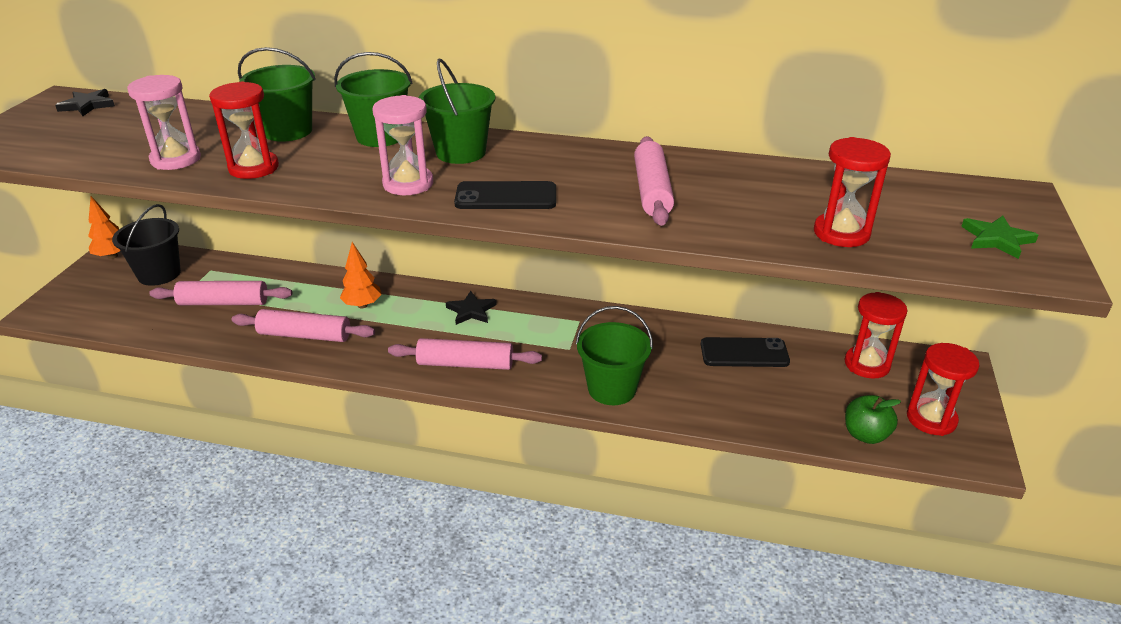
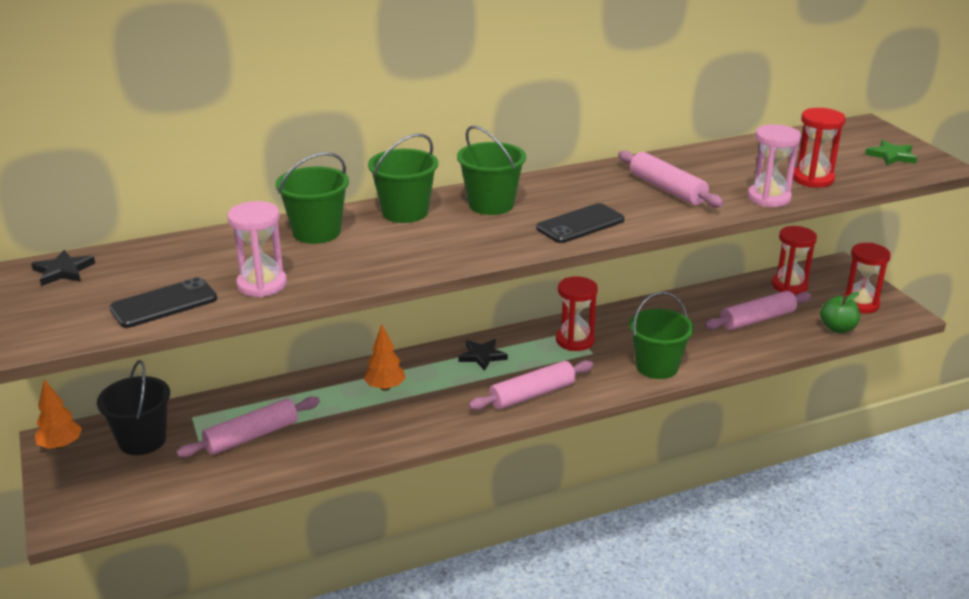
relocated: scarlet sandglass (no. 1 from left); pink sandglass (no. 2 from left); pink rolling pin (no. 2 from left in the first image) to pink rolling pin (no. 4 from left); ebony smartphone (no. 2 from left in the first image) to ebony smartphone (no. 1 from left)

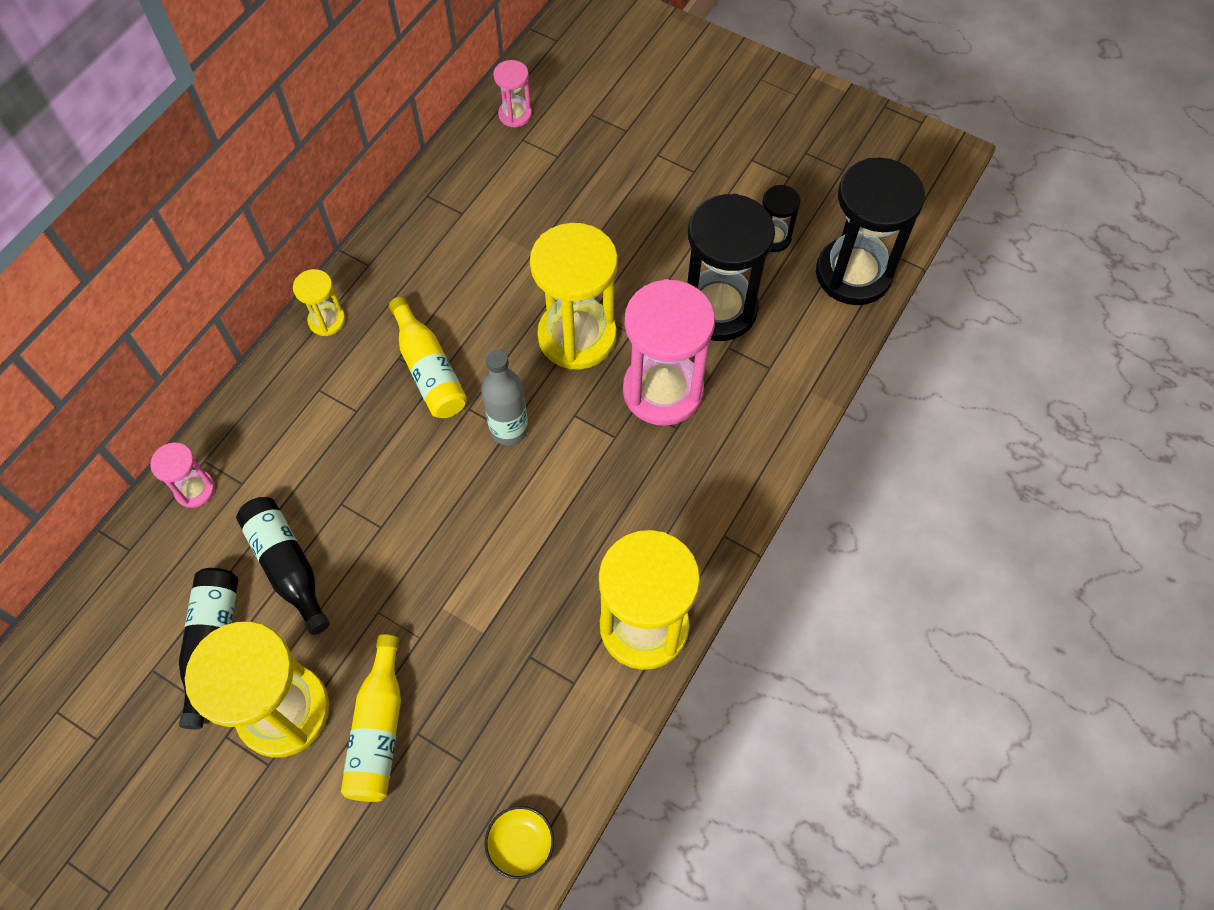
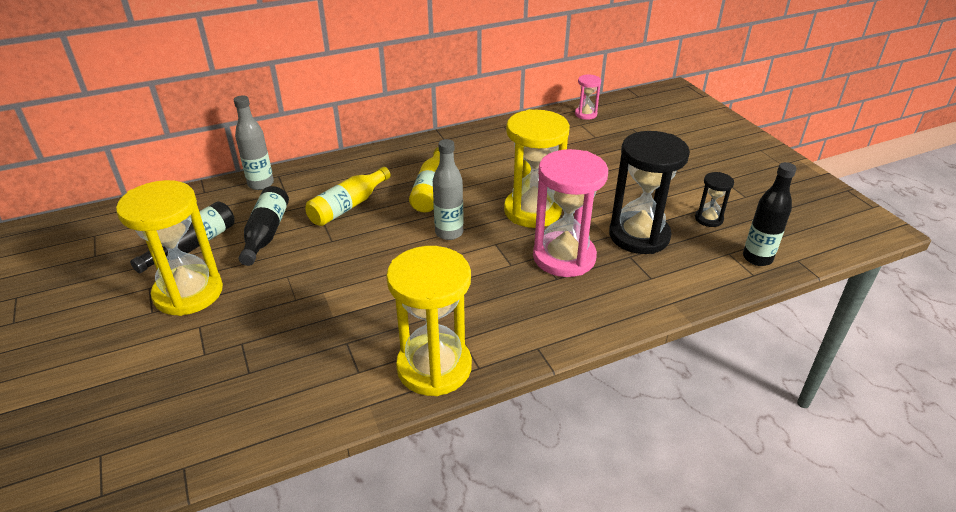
missing: bright yellow sandglass (no. 2 from left); bright yellow deep dish
relocated: bright yellow drink bottle (no. 1 from left)
exchanged: ebony sandglass (no. 3 from left) to ebony drink bottle (no. 3 from left); pink sandglass (no. 1 from left) to grey drink bottle (no. 1 from left)

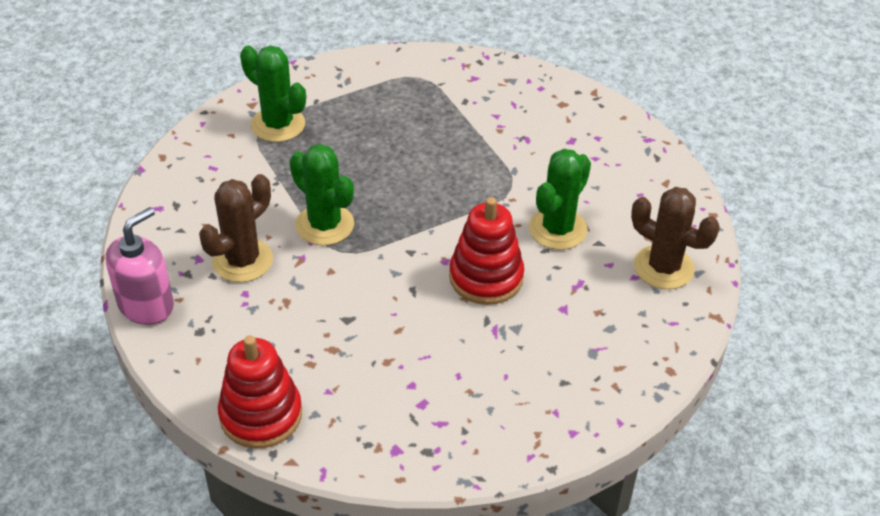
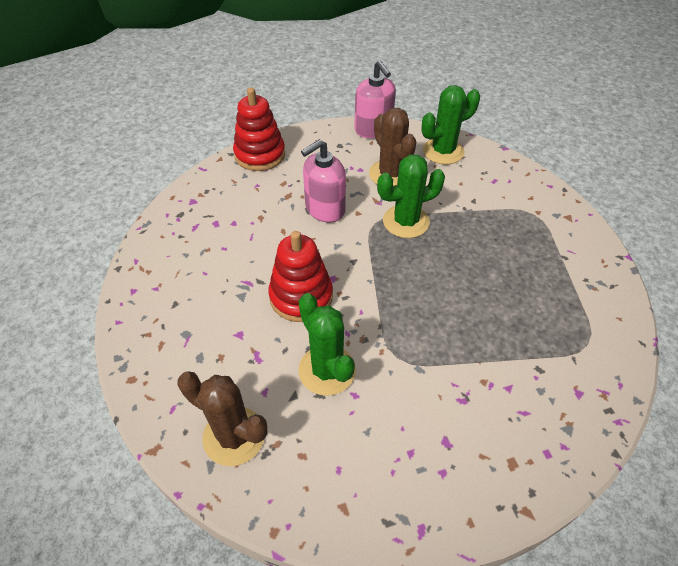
appeared: pink soap dispenser (no. 1 from left)
relocated: emerald prickly plant (no. 1 from left in the first image) to emerald prickly plant (no. 3 from left)
spun: dark brown prickly plant (no. 2 from left in the first image) 60 degrees clockwise

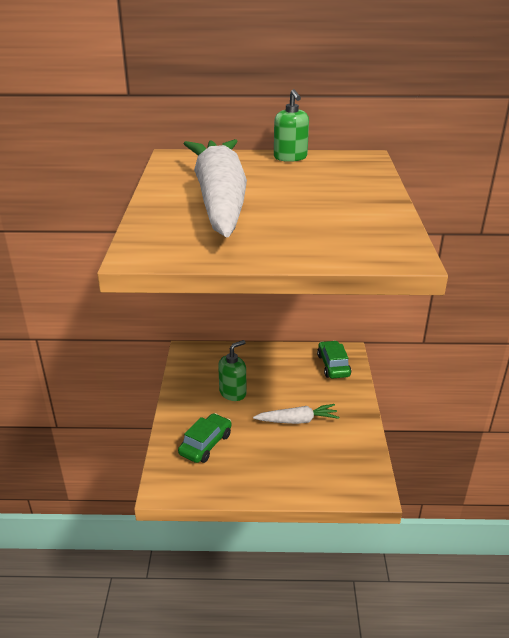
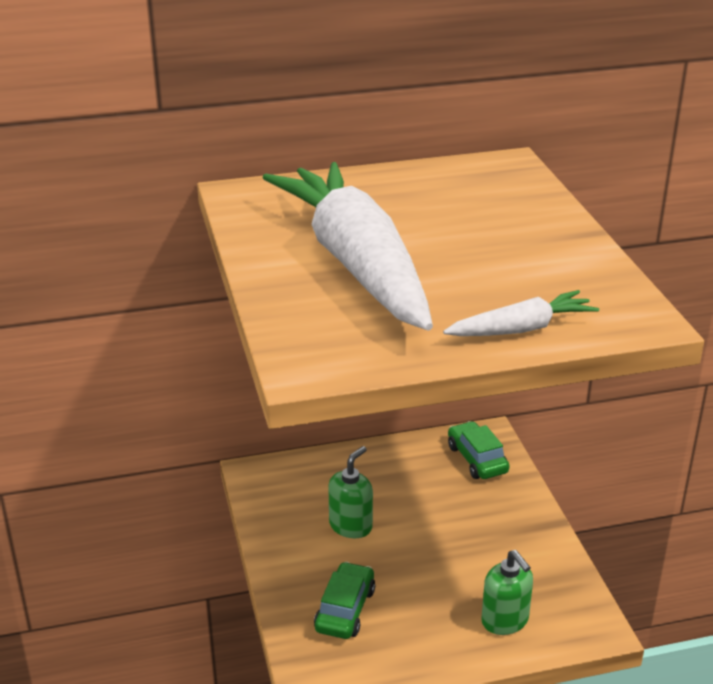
relocated: emerald soap dispenser (no. 2 from left); white carrot (no. 2 from left)

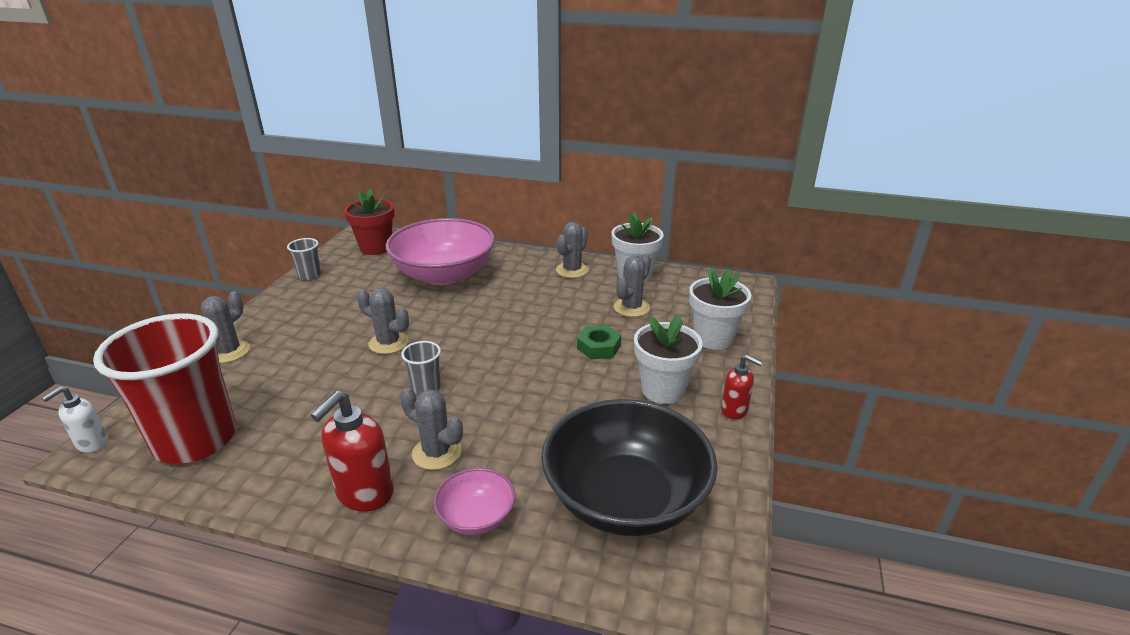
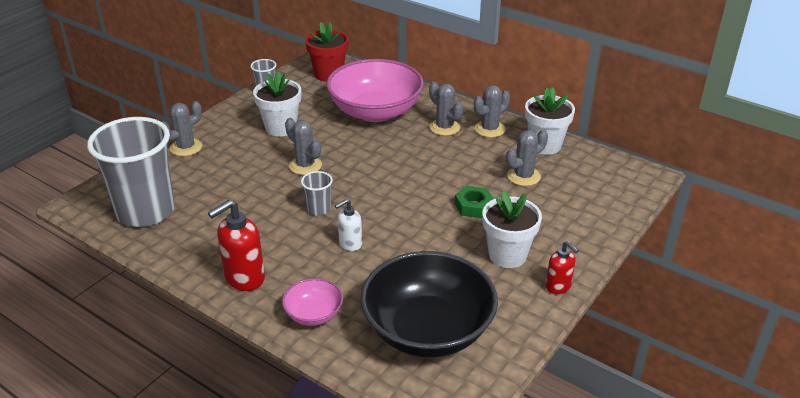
relocated: white potted plant (no. 3 from left in the first image) to white potted plant (no. 1 from left); white soap dispenser; grey prickly plant (no. 3 from left)
colour: scarlet beaker to grey beaker (no. 1 from left)

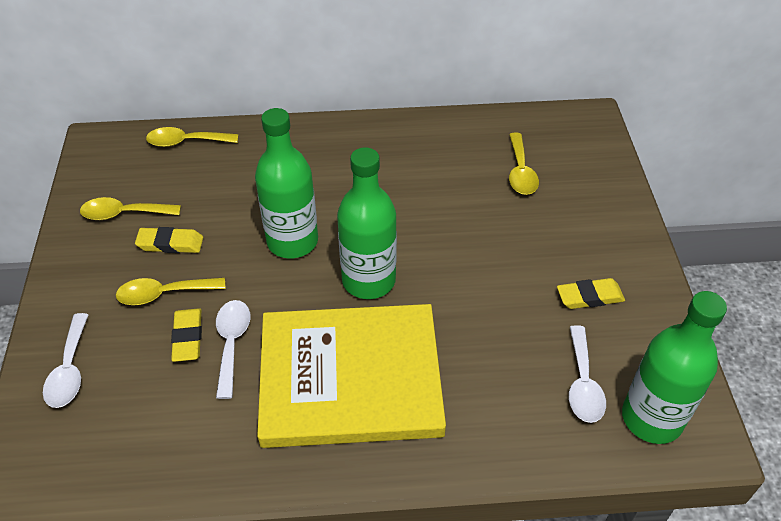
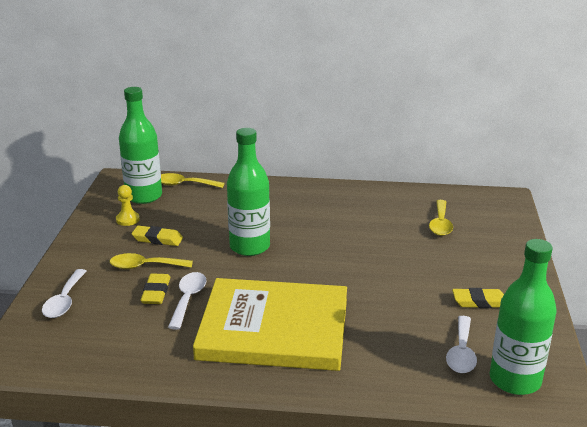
relocated: emerald drink bottle (no. 2 from left in the first image) to emerald drink bottle (no. 1 from left)
exchanged: bright yellow teaspoon (no. 1 from left) to bright yellow game pawn

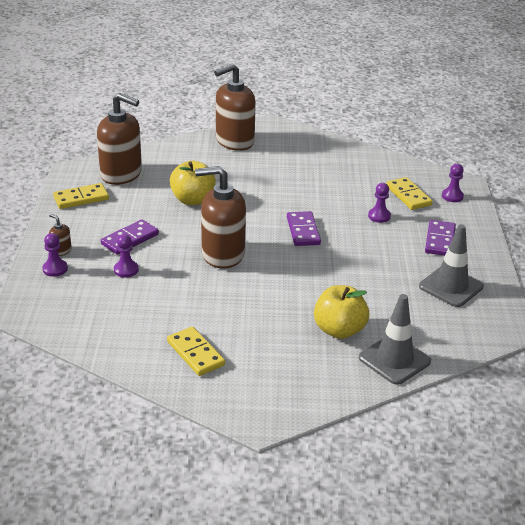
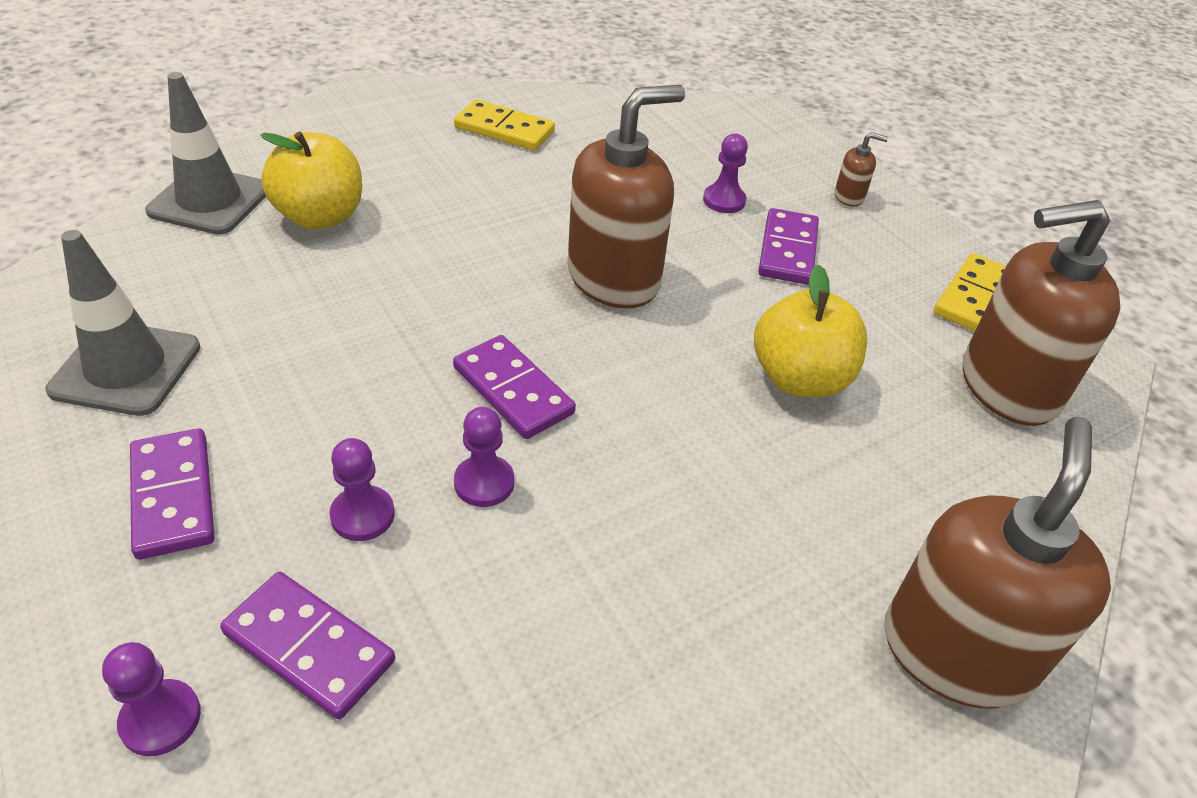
relocated: royal purple game pawn (no. 1 from left in the first image) to royal purple game pawn (no. 3 from left)
colour: bright yellow domino piece (no. 3 from left) to royal purple domino piece (no. 2 from left)

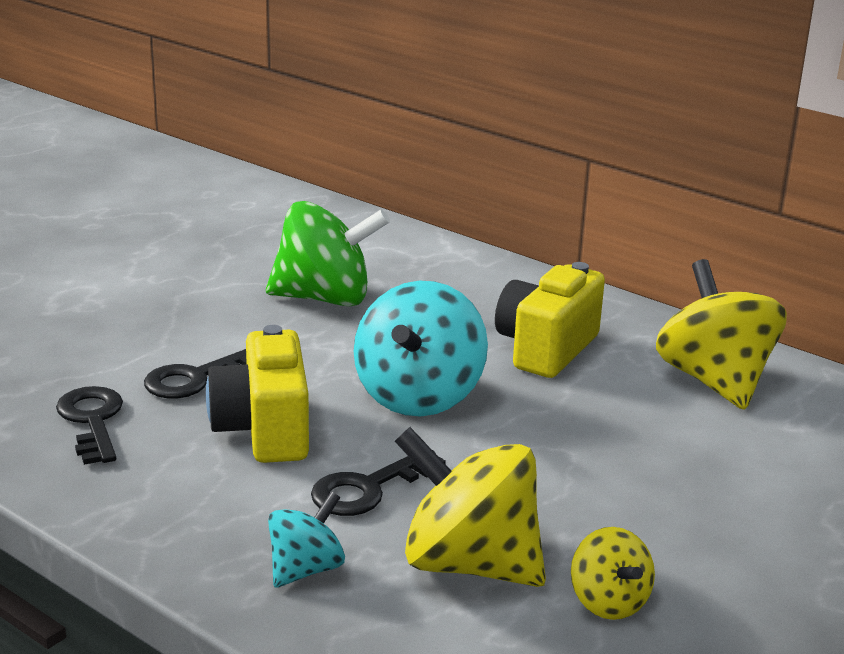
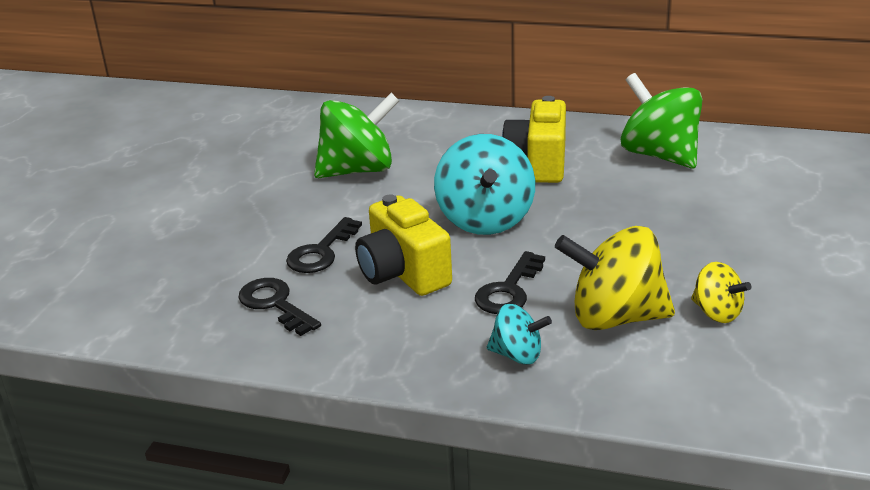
colour: bright yellow toy top (no. 3 from left) to emerald toy top (no. 2 from left)
spun: turquoise toy top (no. 1 from left in the first image) 90 degrees clockwise

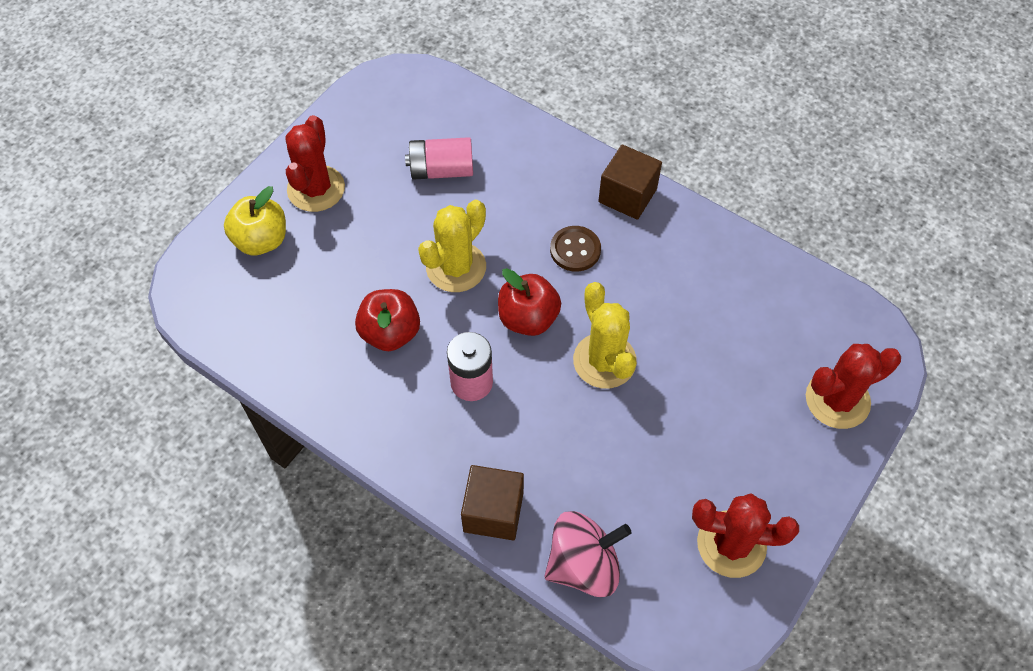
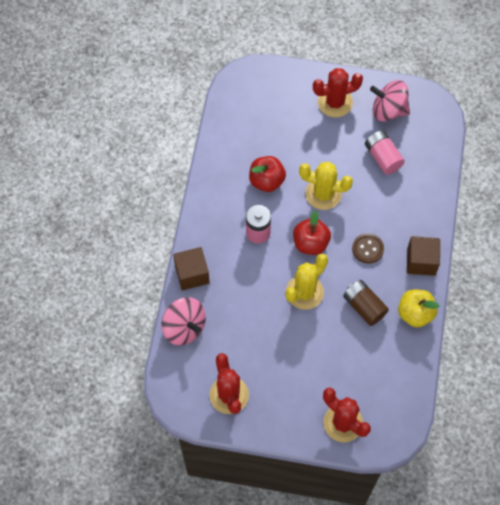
appeared: pink toy top (no. 2 from left); dark brown AA battery
relocated: bright yellow apple

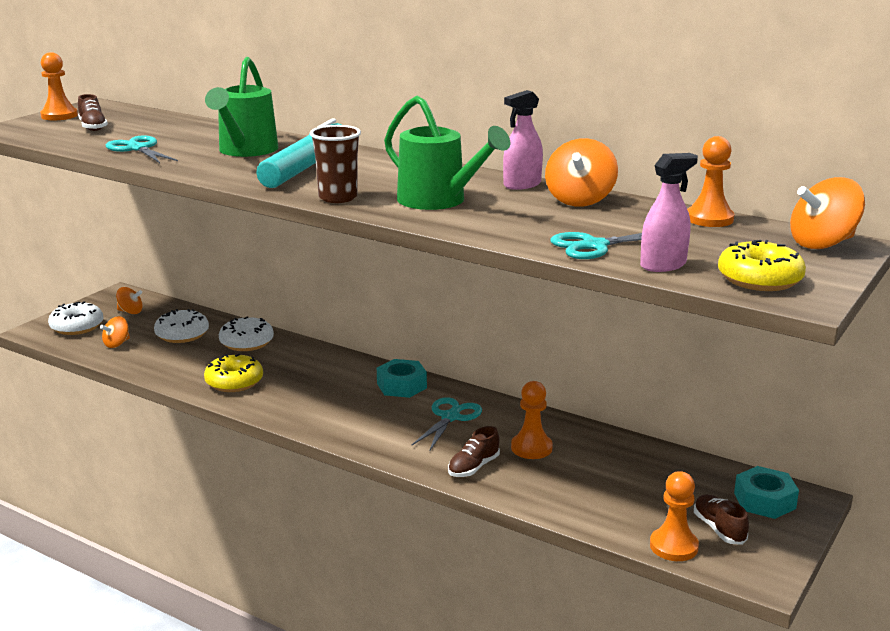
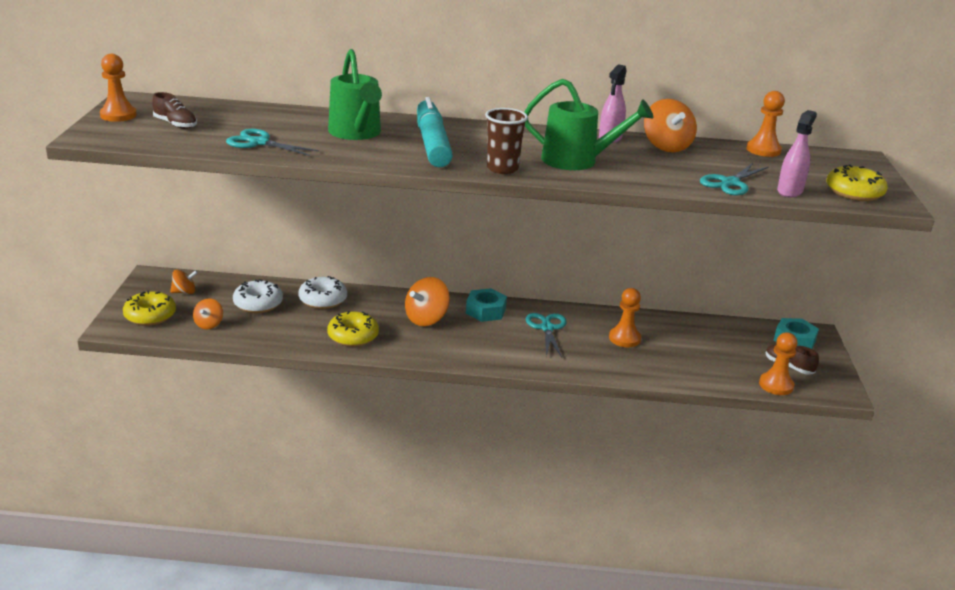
missing: dark brown lace-up shoe (no. 2 from left)
relocated: orange-coloured toy top (no. 4 from left in the first image) to orange-coloured toy top (no. 3 from left)
colour: white glazed donut (no. 1 from left) to bright yellow glazed donut (no. 1 from left)

